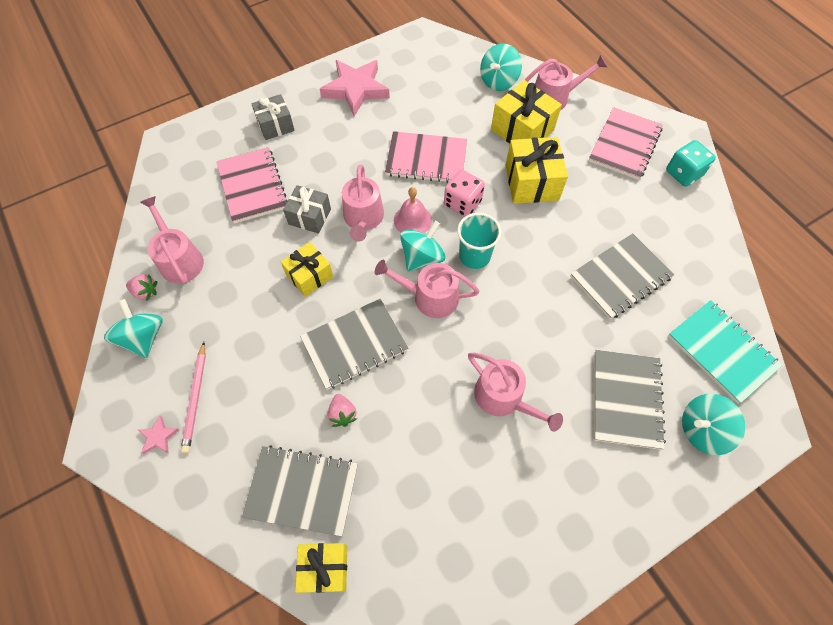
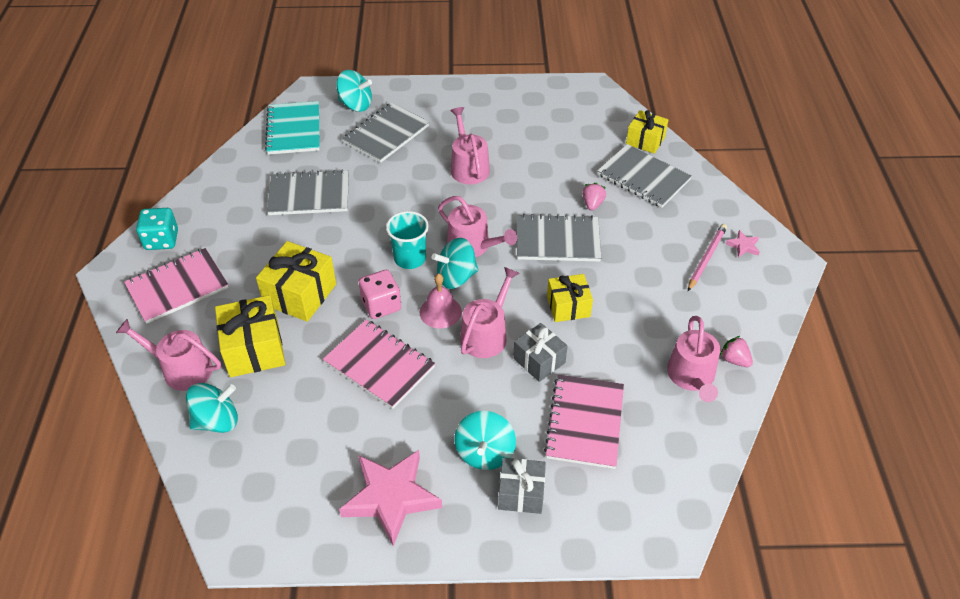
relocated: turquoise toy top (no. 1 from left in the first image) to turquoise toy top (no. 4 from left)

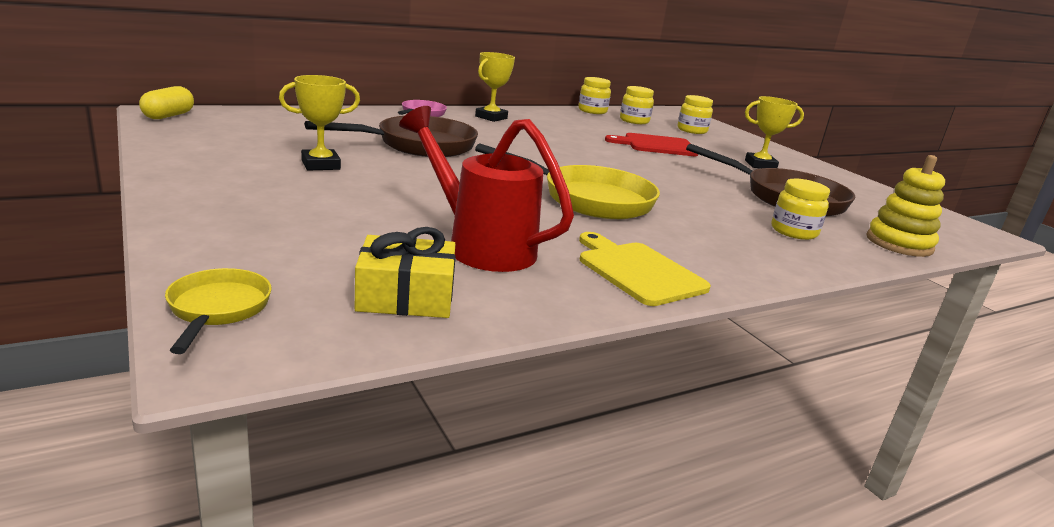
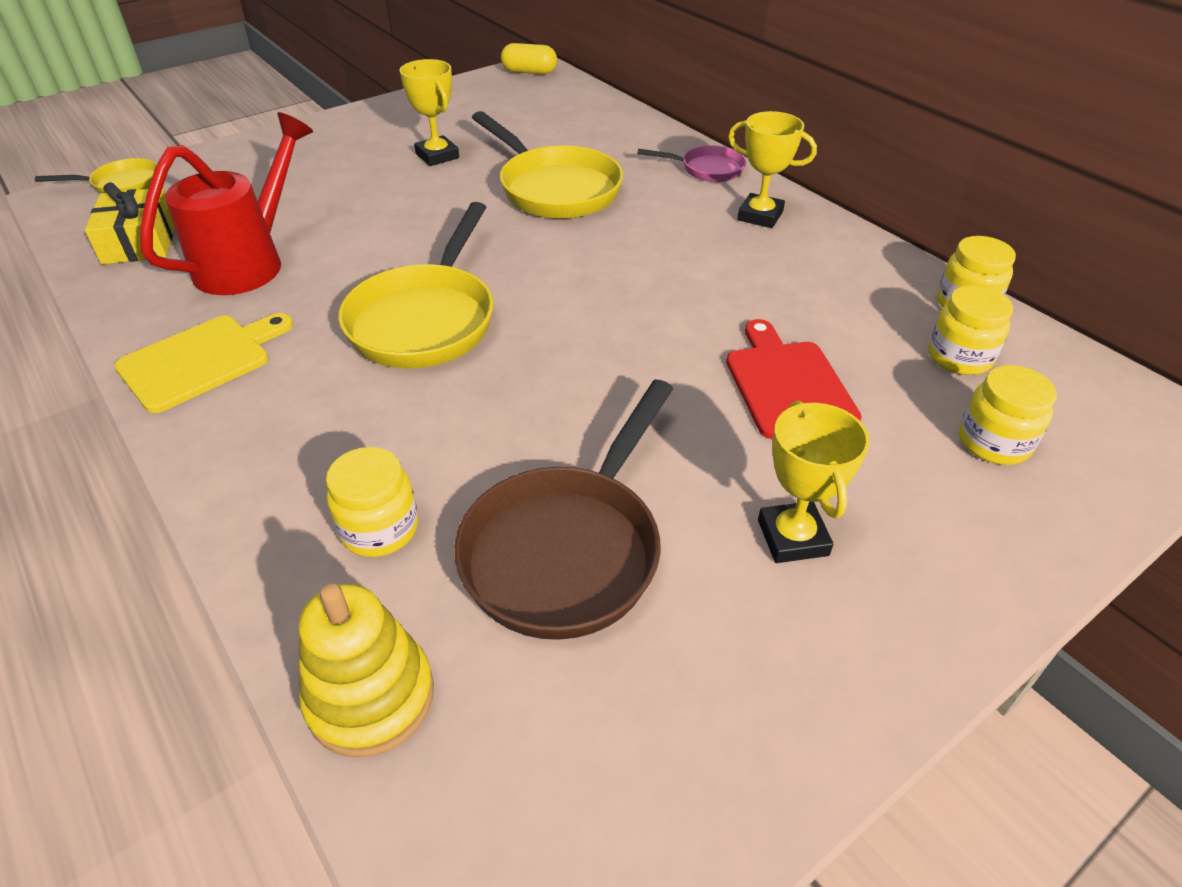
colour: dark brown skillet (no. 1 from left) to bright yellow skillet (no. 3 from left)

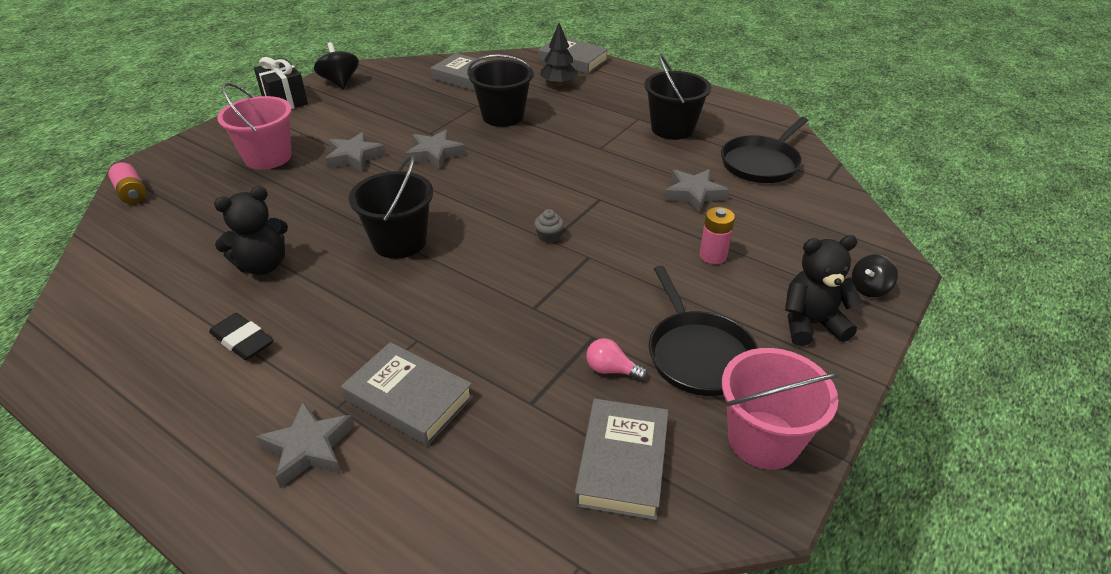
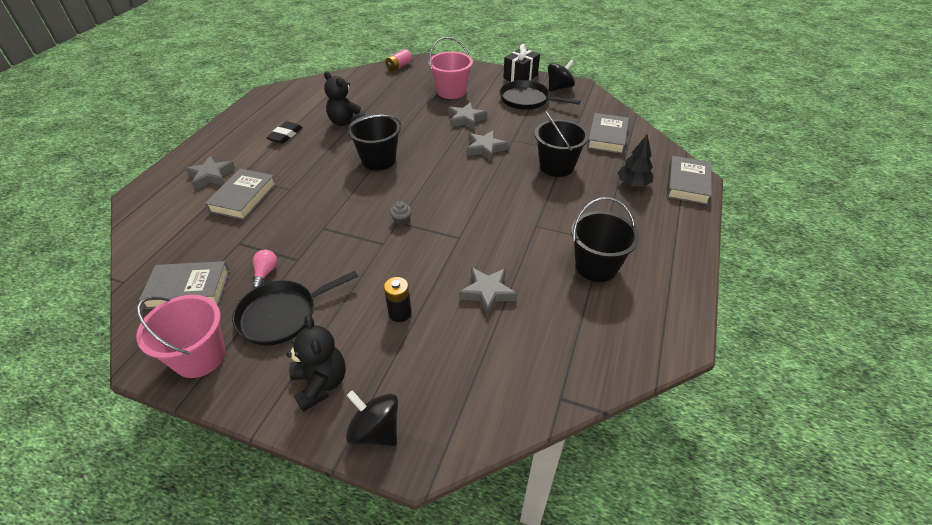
relocated: ebony skillet (no. 2 from left)
colour: pink AA battery (no. 2 from left) to ebony AA battery
size: ebony toy top (no. 2 from left in the first image) x1.51

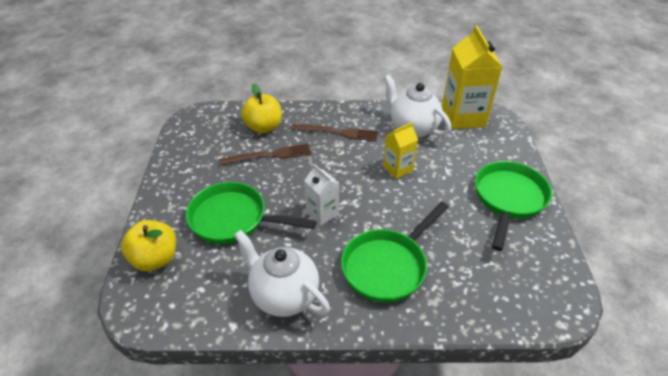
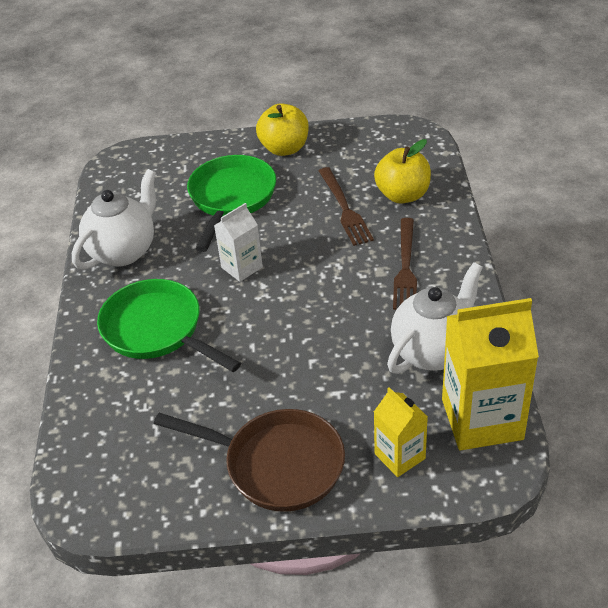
relocated: bright yellow juice carton (no. 1 from left); bright yellow apple (no. 1 from left)
colour: emerald skillet (no. 3 from left) to dark brown skillet

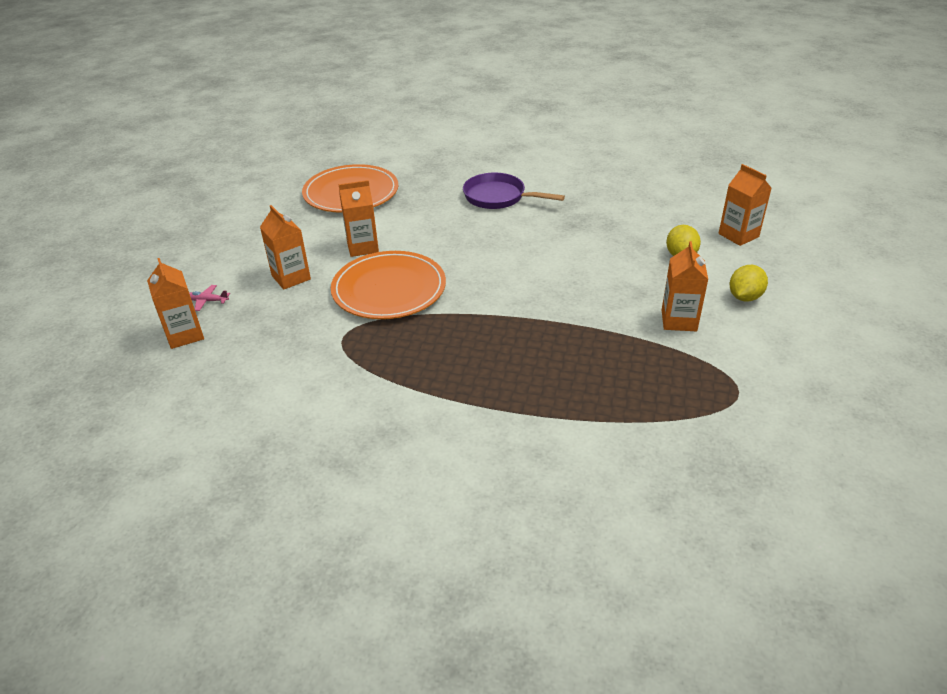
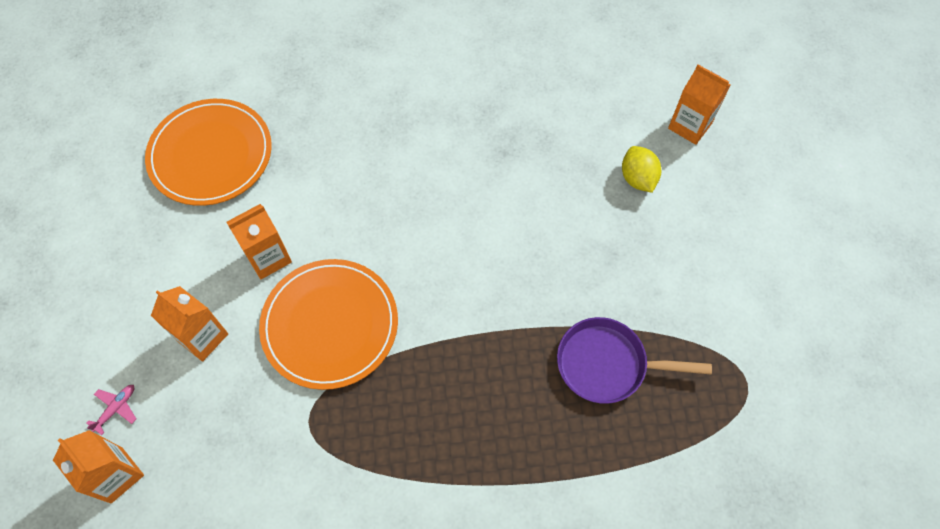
missing: orange-coloured juice carton (no. 4 from left); bright yellow toy lemon (no. 2 from left)
relocated: royal purple skillet
spun: pink plane 135 degrees clockwise

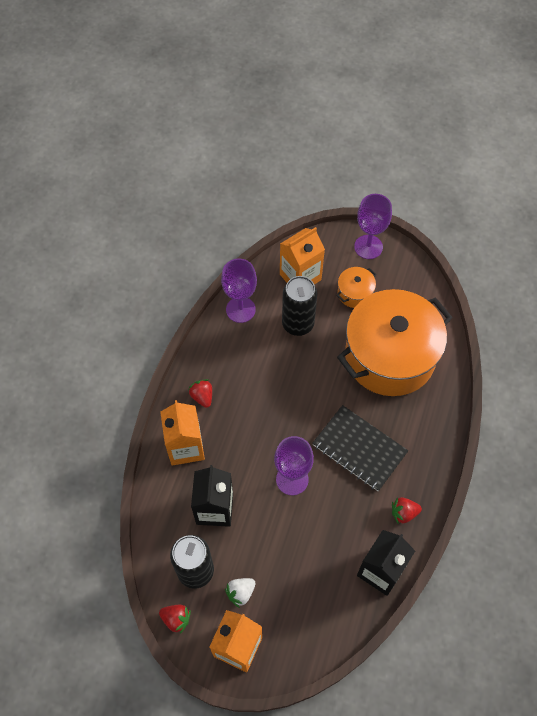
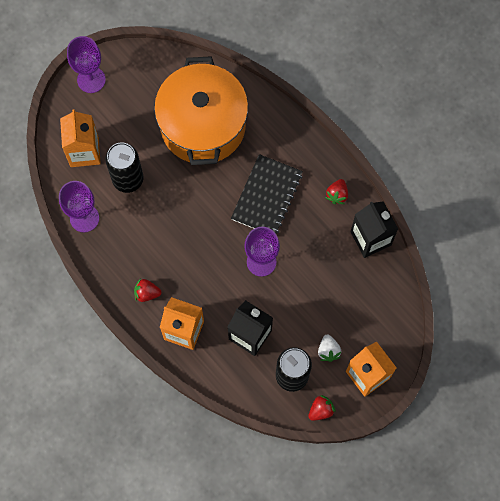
missing: orange-coloured pot (no. 1 from left)
spun: ebony exercise book 45 degrees counterclockwise

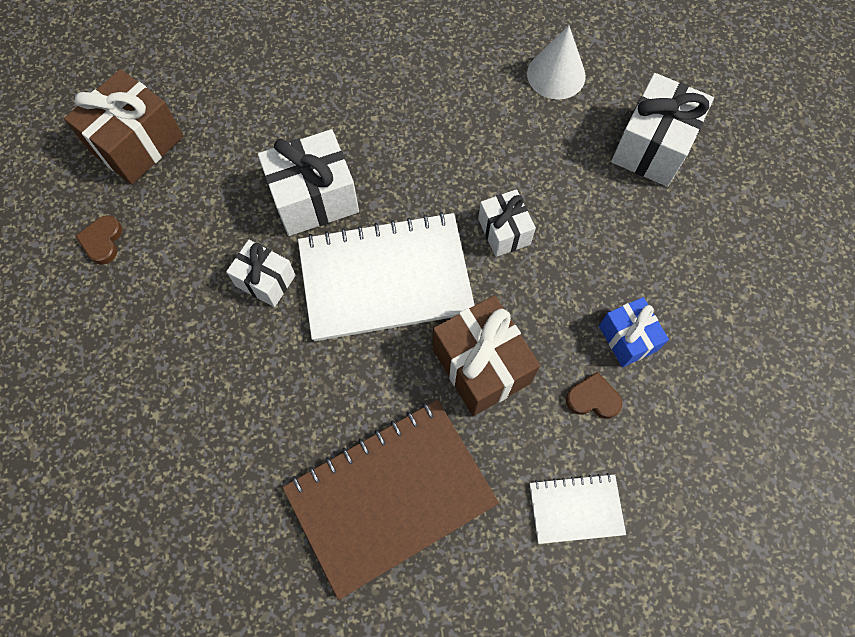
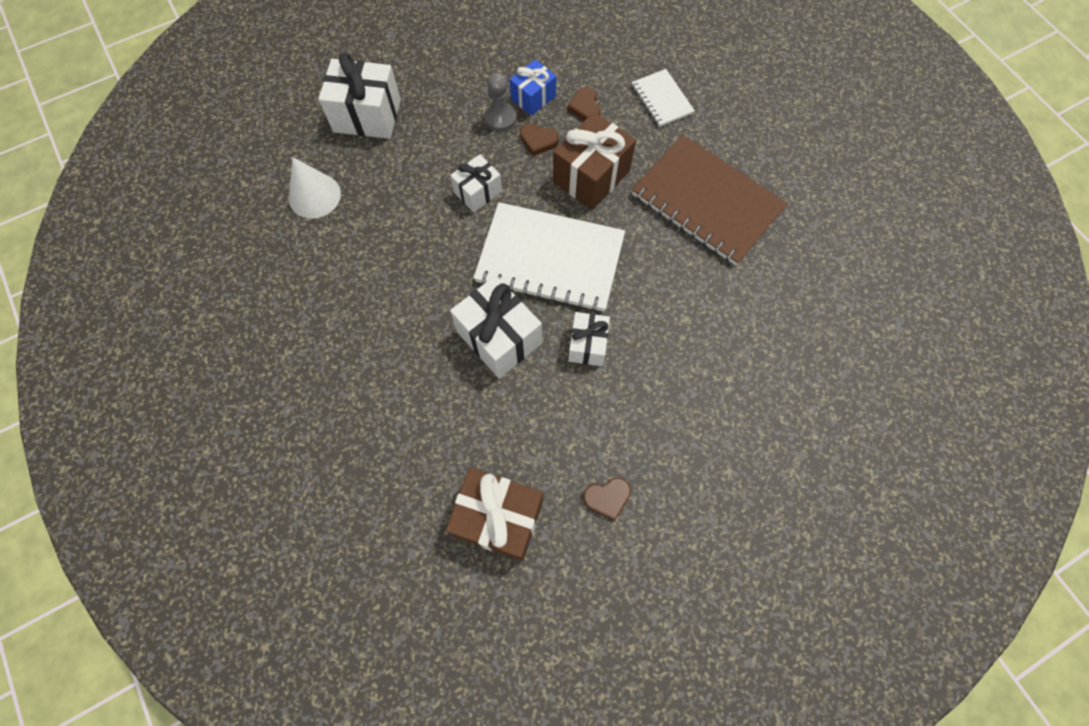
appeared: grey game pawn; dark brown love heart (no. 1 from left)
spun: white exercise book (no. 1 from left) 45 degrees counterclockwise

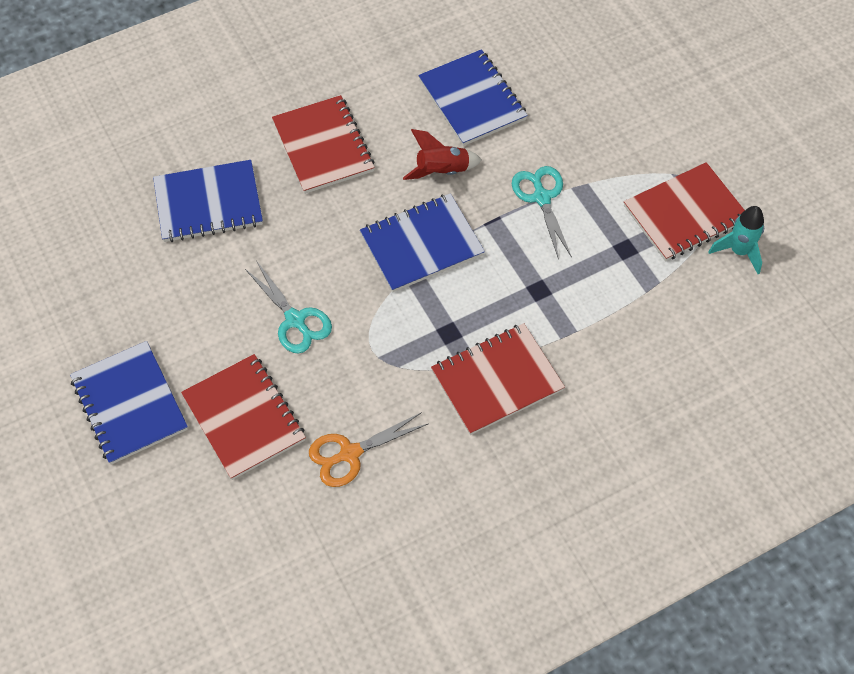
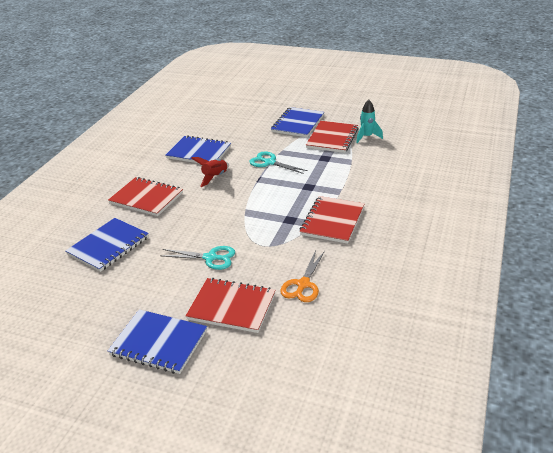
relocated: cobalt exercise book (no. 3 from left in the first image) to cobalt exercise book (no. 4 from left)

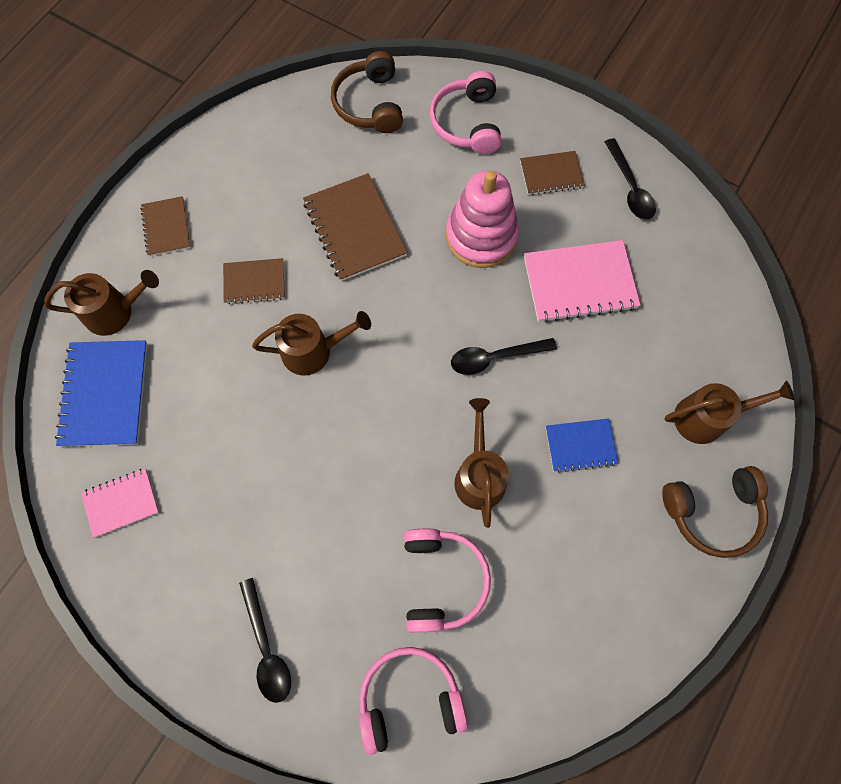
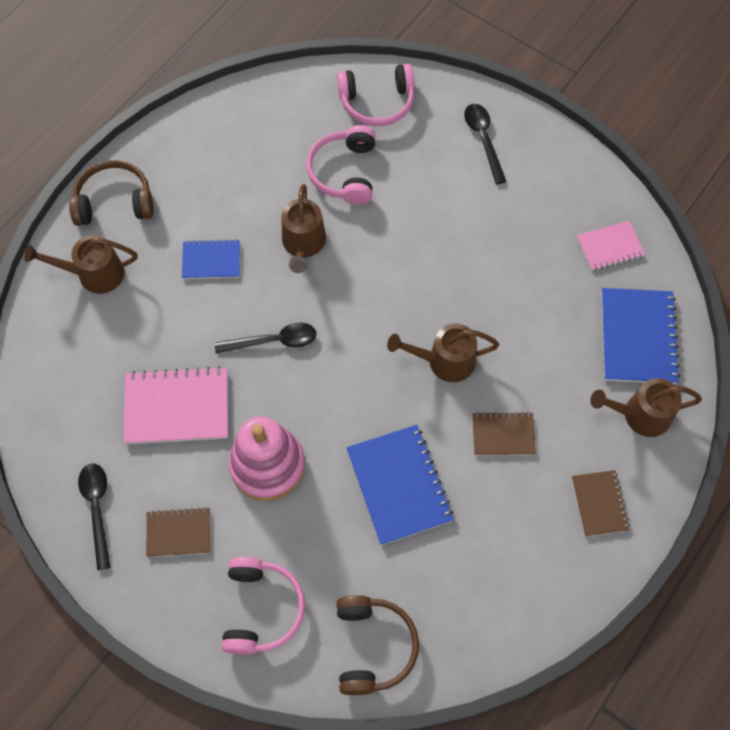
colour: dark brown exercise book (no. 3 from left) to cobalt exercise book (no. 2 from left)

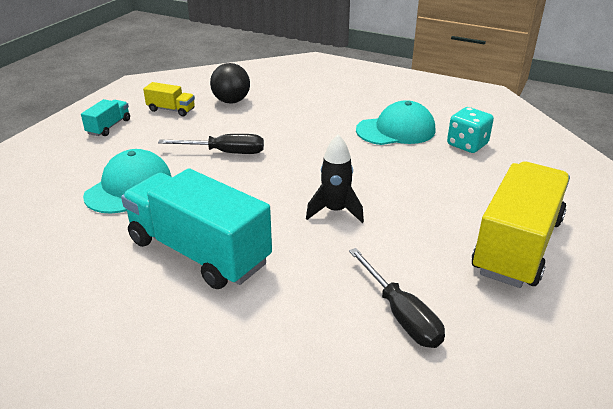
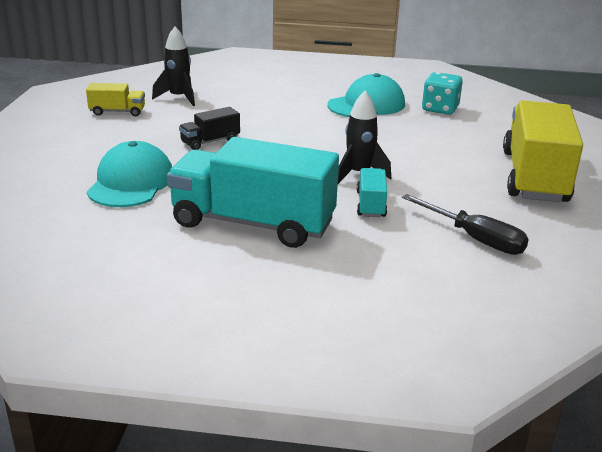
relocated: turquoise truck (no. 1 from left in the first image) to turquoise truck (no. 2 from left)
exchanged: ebony play ball to ebony spaceship (no. 1 from left); ebony flat screwdriver (no. 1 from left) to ebony truck

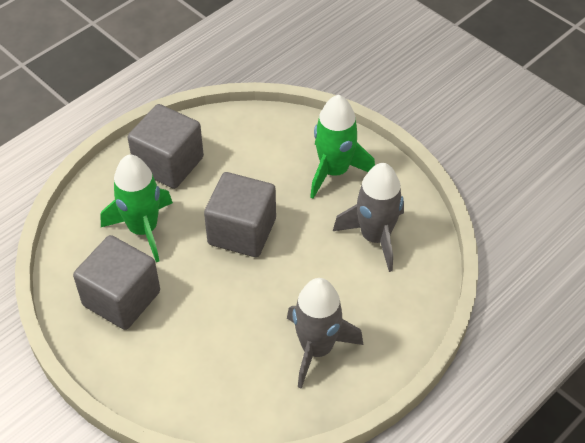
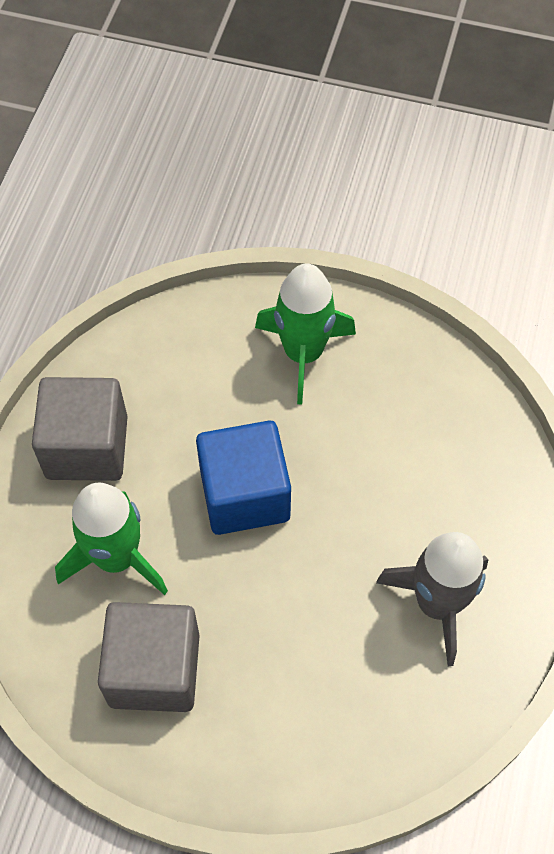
missing: grey spaceship (no. 2 from left)
colour: grey cube (no. 3 from left) to cobalt cube

